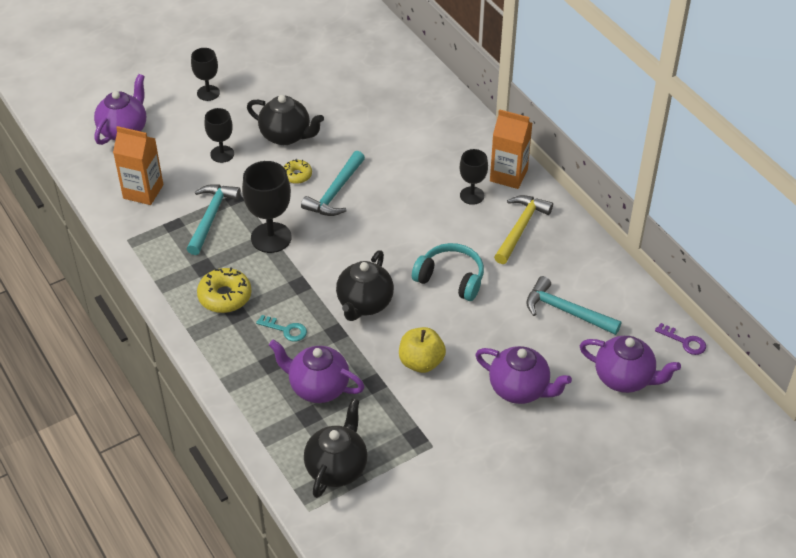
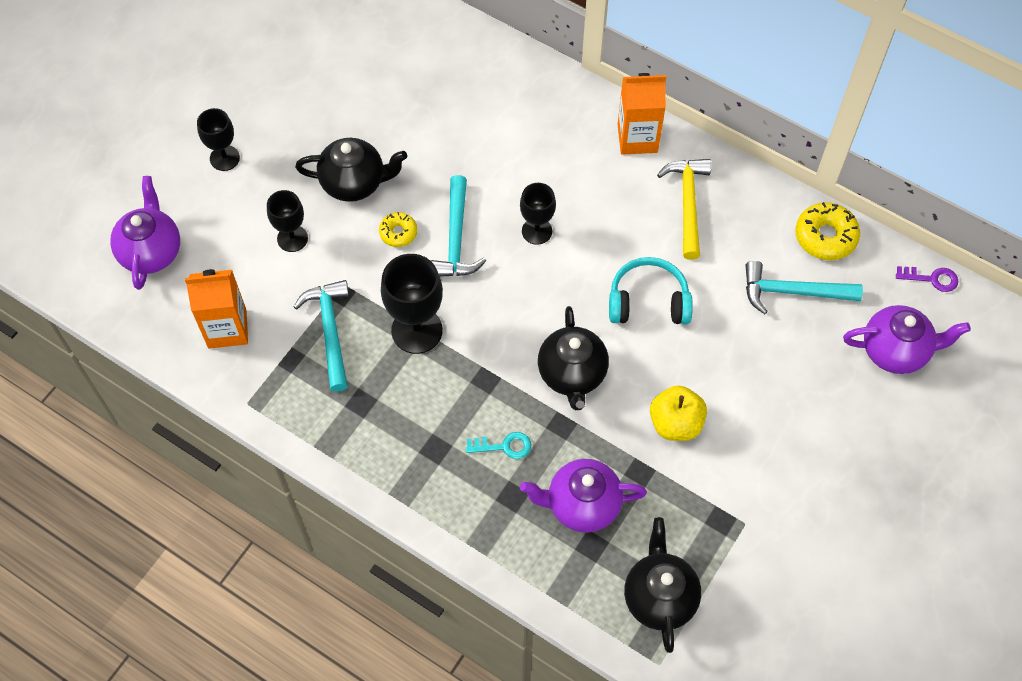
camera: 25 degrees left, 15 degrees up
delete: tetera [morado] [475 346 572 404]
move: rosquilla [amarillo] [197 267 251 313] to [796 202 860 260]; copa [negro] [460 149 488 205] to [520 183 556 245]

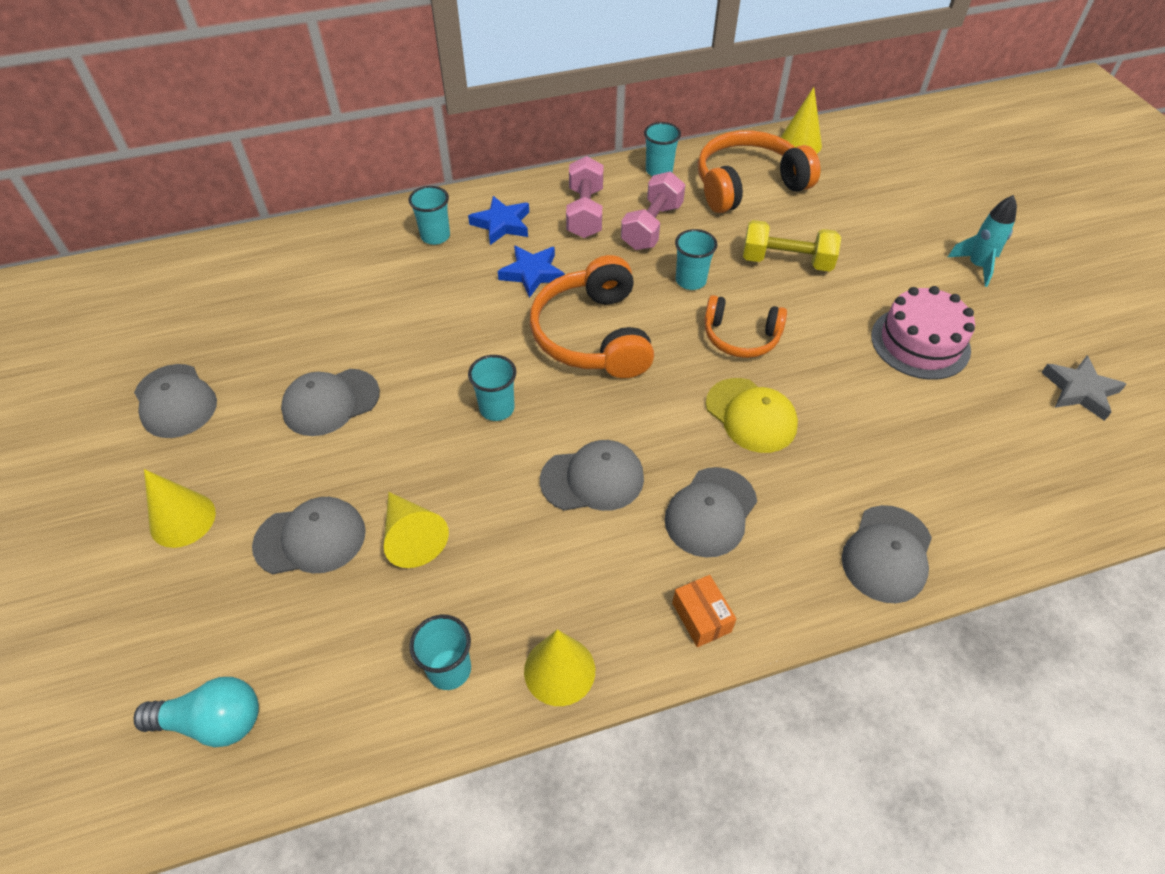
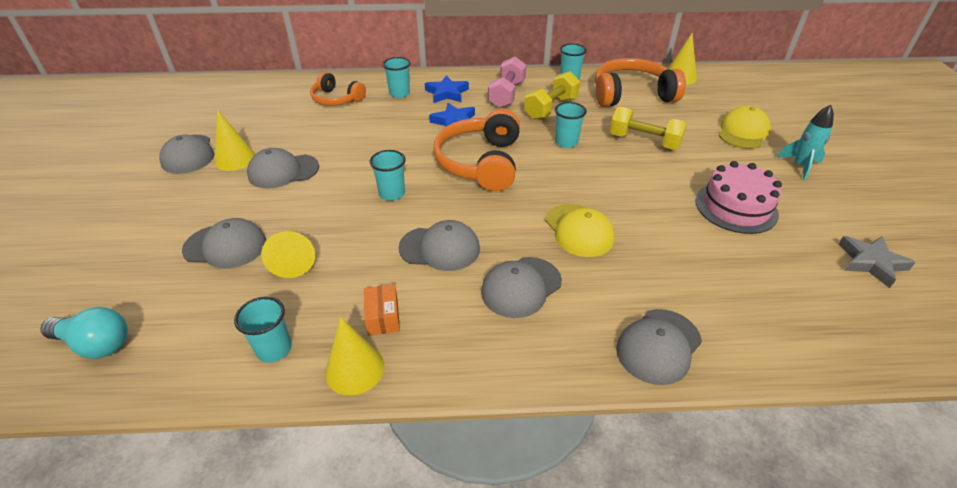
camera: 15 degrees right, 10 degrees down
insert: gorra [amarillo] [719 106 771 149]
move: cono [amarillo] [144 469 216 548] to [215 110 255 171]; caja [naranja] [672 575 736 647] to [364 284 400 336]; auriculares [naranja] [704 295 787 358] to [310 72 366 106]
recolor: mancuerna [rosa] [621 172 685 250] to mancuerna [amarillo] [524 71 580 120]

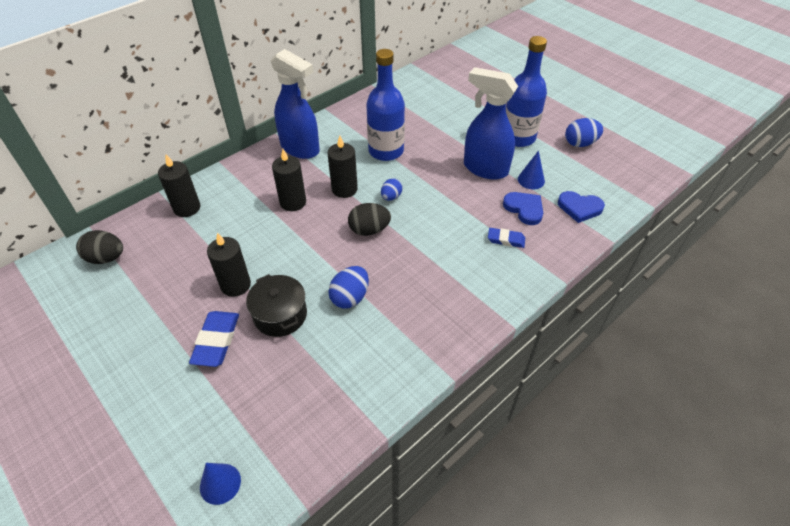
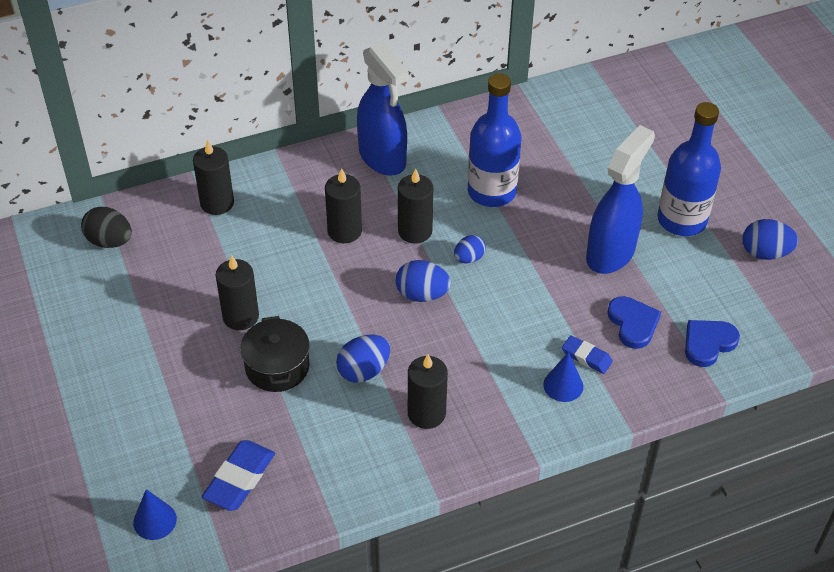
camera: 20 degrees right, 0 degrees up
insert: vela [negro] [408 354 448 429]
move: goma de borrar [azul] [189 311 239 367] to [202 440 275 511]; cono [azul] [518 150 545 189] to [543 352 583 402]
recolor: huevo [negro] [348 203 391 236] to huevo [azul] [396 260 451 302]
rotate: pulverizador [azul] [464 67 518 180] = [586 125 655 274] 75 degrees clockwise; corazón [azul] [558 191 605 223] = [685 320 740 367] 105 degrees clockwise

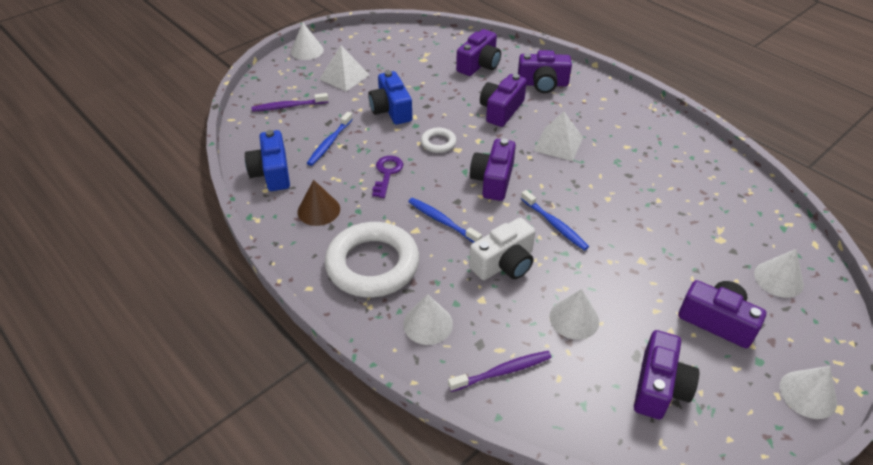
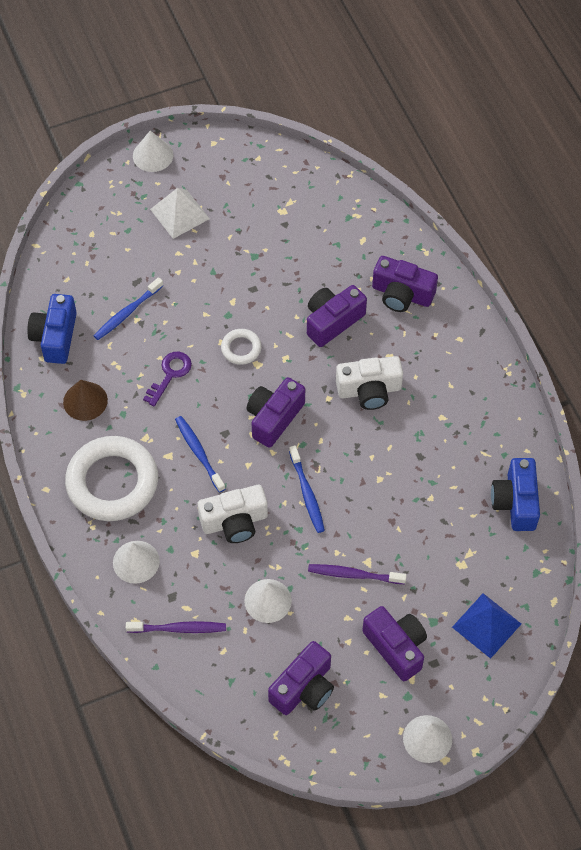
camera: 20 degrees right, 15 degrees up
delete: cámara [morado] [456 29 501 76]
move: cepillo de dientes [morado] [251 93 328 112] to [308 564 407 584]; cámara [azul] [368 71 412 125] to [491 458 540 531]
replace: pirámide [blanco] [533 112 583 161] to cámara [blanco] [336 356 403 410]; cono [blanco] [754 249 804 298] to pirámide [azul] [452 593 521 659]

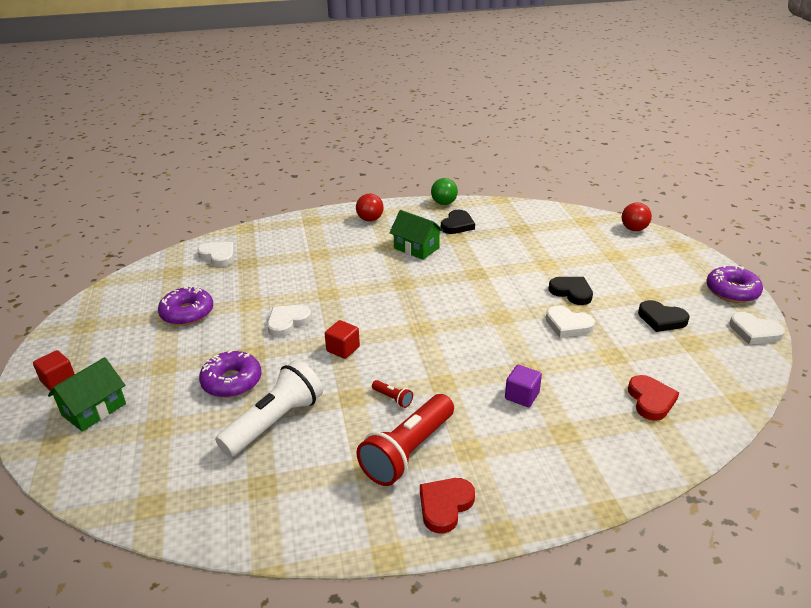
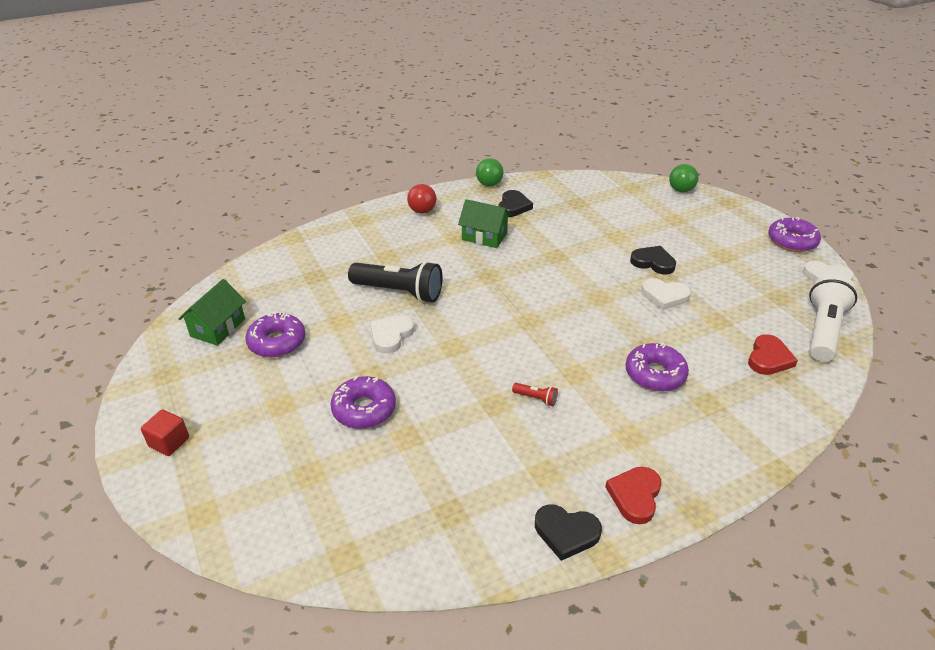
camera: 15 degrees left, 5 degrees up
delete: corazón [blanco] [197 242 234 267]; cubo [rojo] [325 320 360 359]; lámpara de mano [rojo] [356 394 454 486]
insert: lámpara de mano [negro] [348 261 442 303]
move: casa [verde] [48 357 126 432] to [179 279 246 346]; lámpara de mano [blanco] [215 360 323 457] to [809 274 857 362]; corazón [negro] [638 300 689 332] to [535 504 602 561]
replace: cubo [morado] [505 365 542 407] to rosquilla [morado] [626 343 689 392]
recolor: pelota [rojo] [622 202 652 231] to pelota [verde] [669 164 698 192]
rotate: corazón [rojo] [628 375 679 421] = [748 334 798 375] 45 degrees clockwise

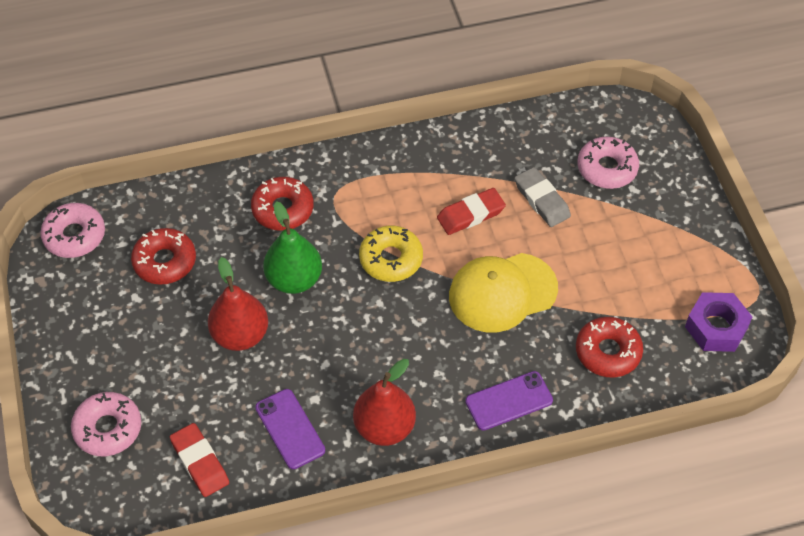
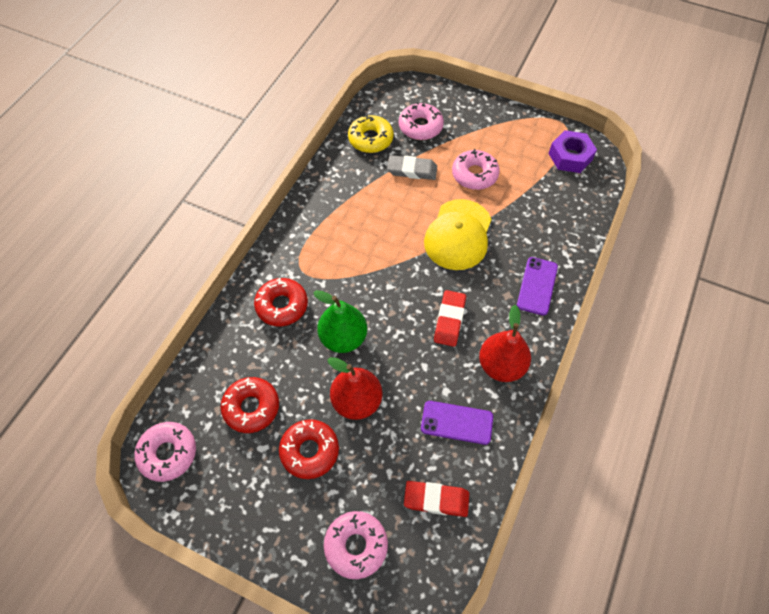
camera: 50 degrees left, 5 degrees up
insert: rosquilla [rosa] [452 149 500 190]
move: rosquilla [amarillo] [359 226 423 282] to [348 114 394 153]; goma de borrar [rojo] [437 188 506 235] to [434 290 466 347]; rosquilla [rojo] [576 317 643 378] to [279 419 339 479]

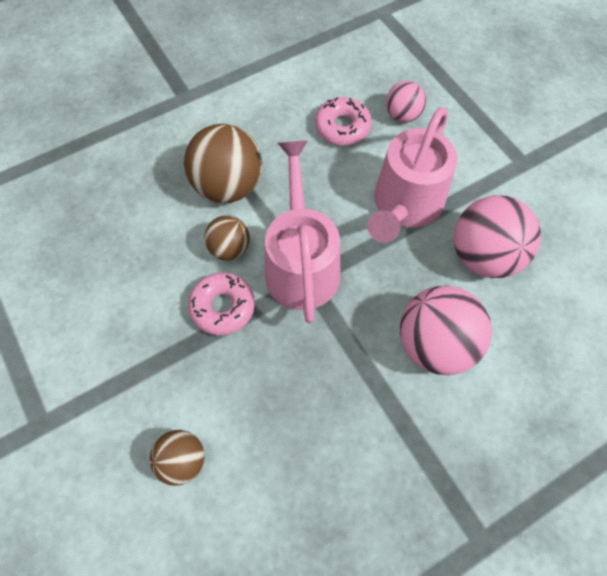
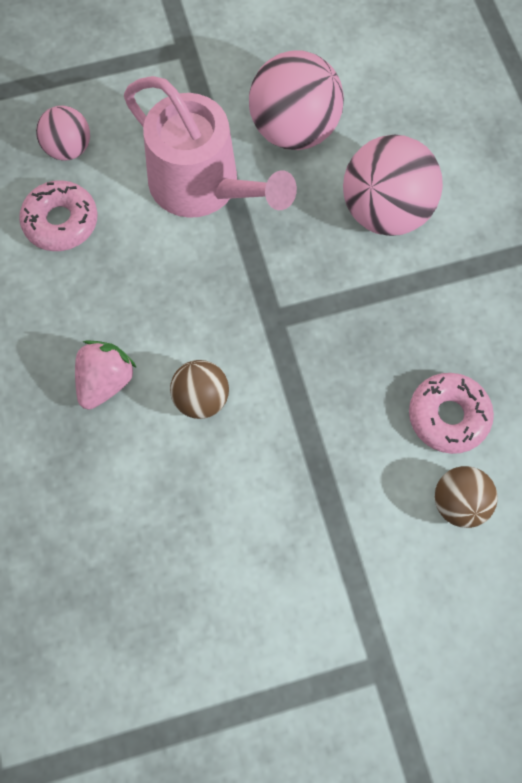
camera: 75 degrees left, 5 degrees up
delete: regadera [rosa] [265 141 340 323]
move: rosquilla [rosa] [188 272 255 336] to [409 373 494 454]
replace: pelota [marrón] [184 124 262 203] to fresa [rosa] [75 340 137 410]

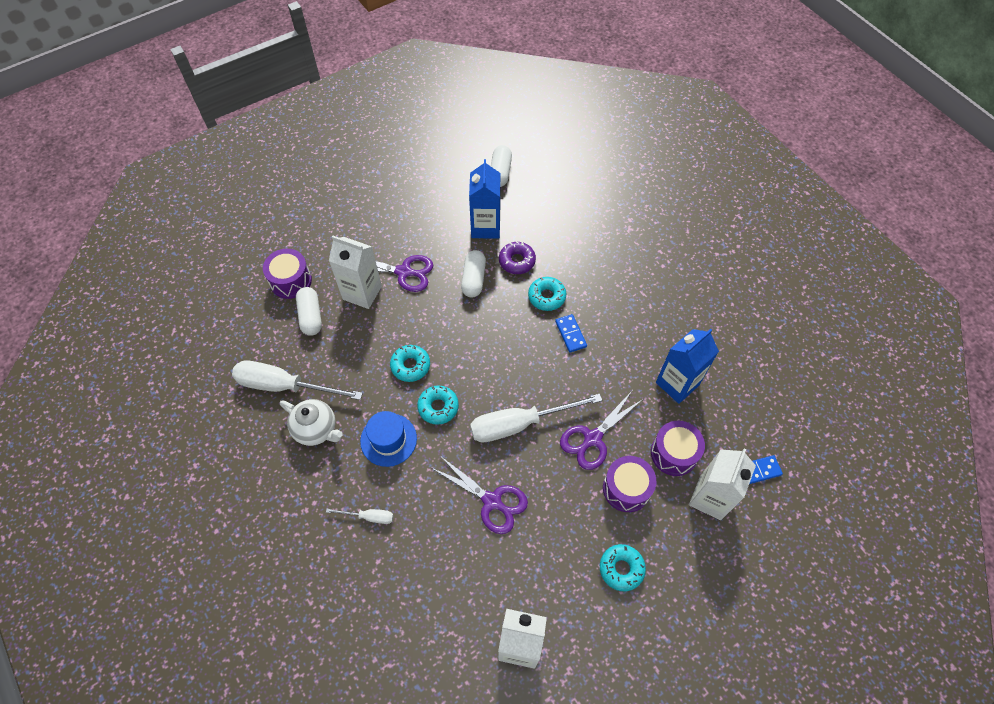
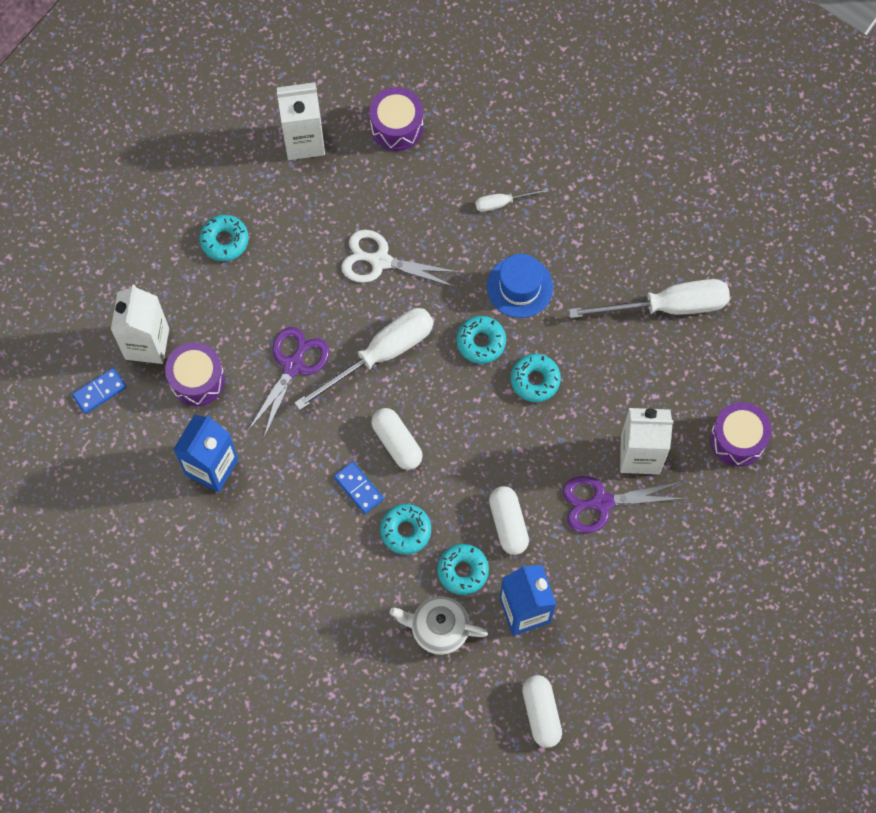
camera: 160 degrees right, 10 degrees up
move: tetera [blanco] [280 399 343 446] to [390 596 488 655]; cápsula [blanco] [296 287 322 336] to [371 408 423 470]; tambor [morado] [603 456 656 512] to [369 87 423 151]
recolor: tijeras [morado] [432 456 528 534] to tijeras [blanco] [341 230 458 287]; rosquilla [morado] [499 241 536 274] to rosquilla [turquesa] [437 544 489 595]

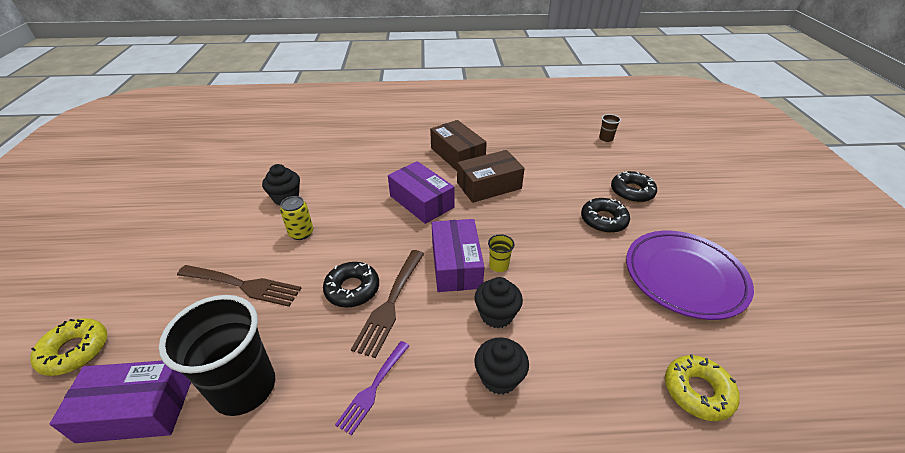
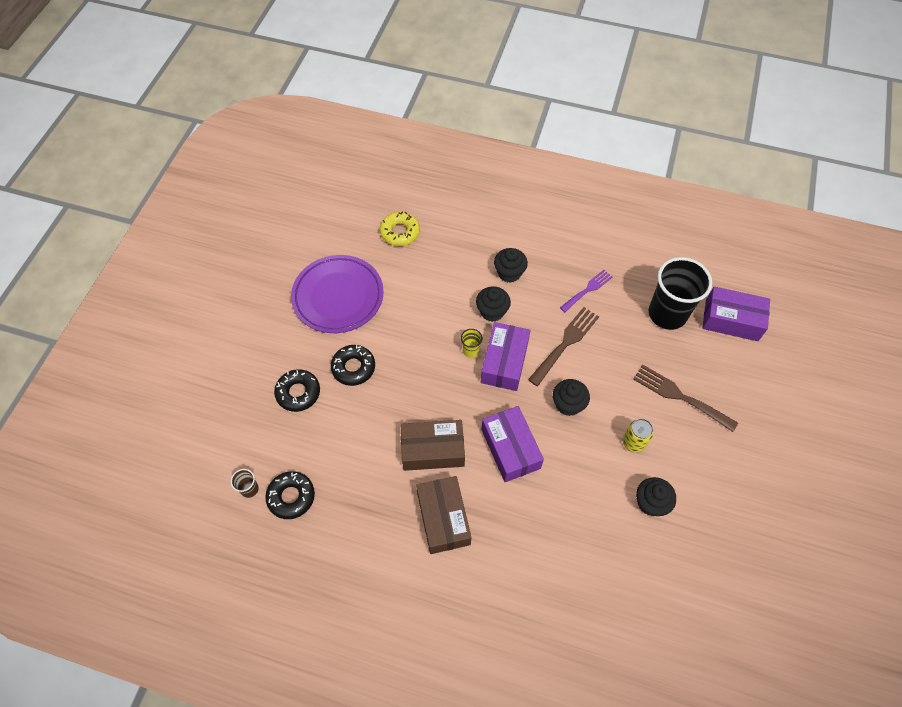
camera: 160 degrees left, 20 degrees up
delete: rosquilla [amarillo] [30 318 107 376]
insert: magdalena [negro] [553 379 590 416]
move: rosquilla [negro] [323 262 379 308] to [265 471 315 519]

